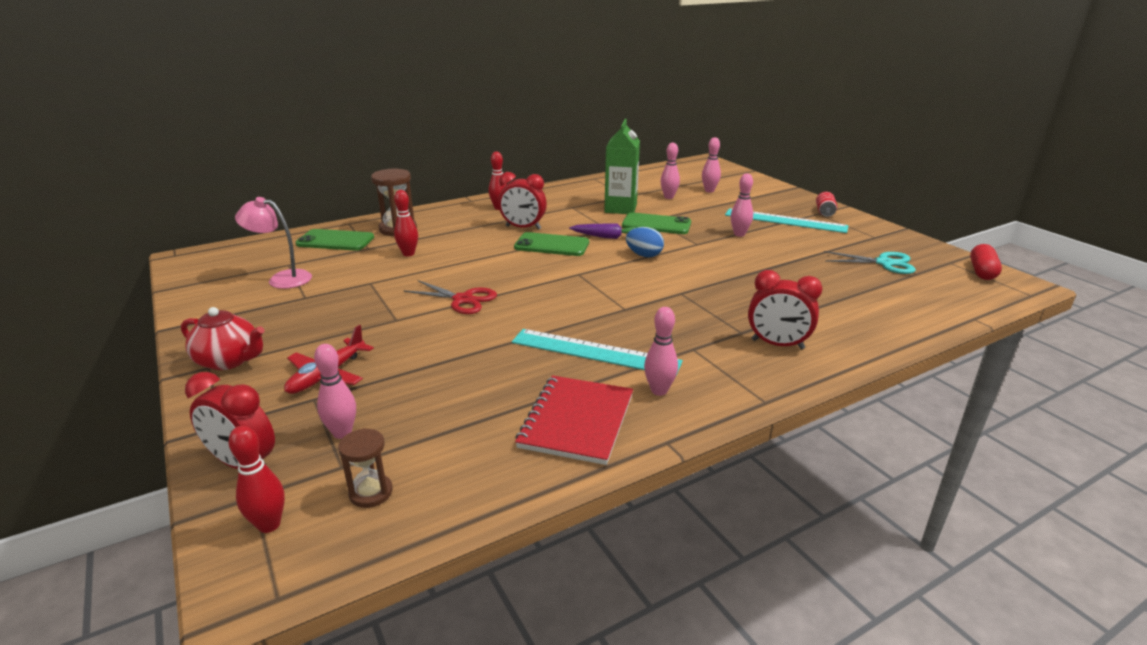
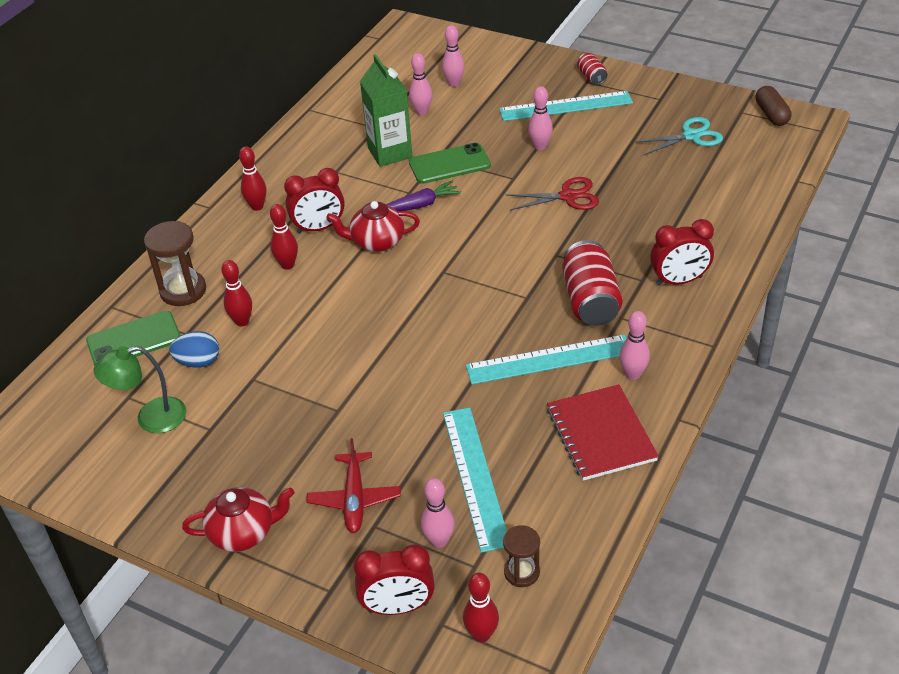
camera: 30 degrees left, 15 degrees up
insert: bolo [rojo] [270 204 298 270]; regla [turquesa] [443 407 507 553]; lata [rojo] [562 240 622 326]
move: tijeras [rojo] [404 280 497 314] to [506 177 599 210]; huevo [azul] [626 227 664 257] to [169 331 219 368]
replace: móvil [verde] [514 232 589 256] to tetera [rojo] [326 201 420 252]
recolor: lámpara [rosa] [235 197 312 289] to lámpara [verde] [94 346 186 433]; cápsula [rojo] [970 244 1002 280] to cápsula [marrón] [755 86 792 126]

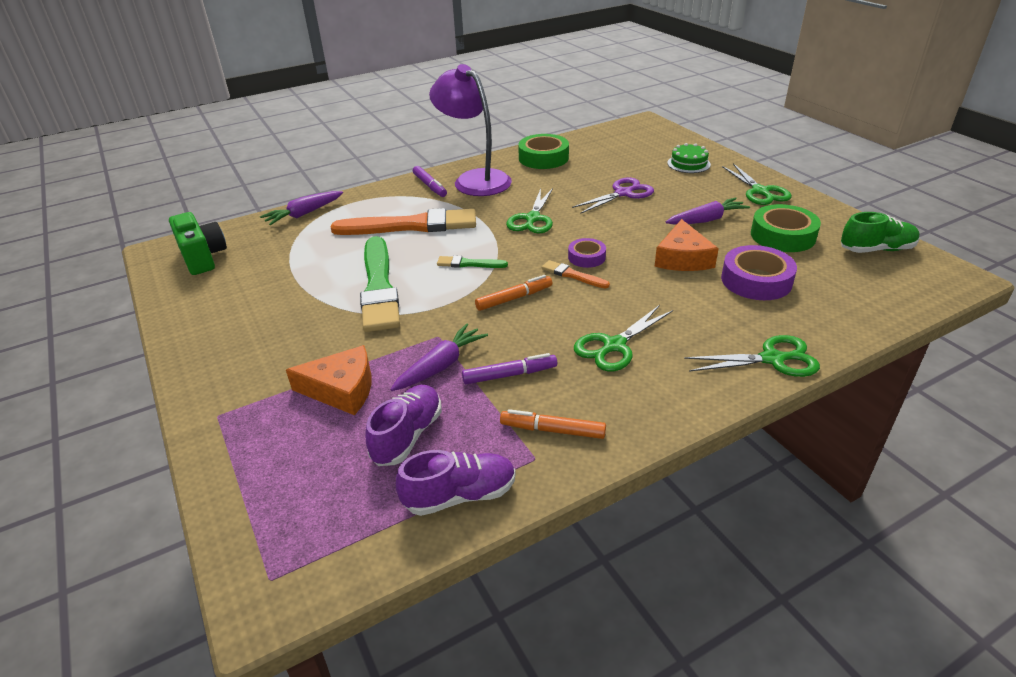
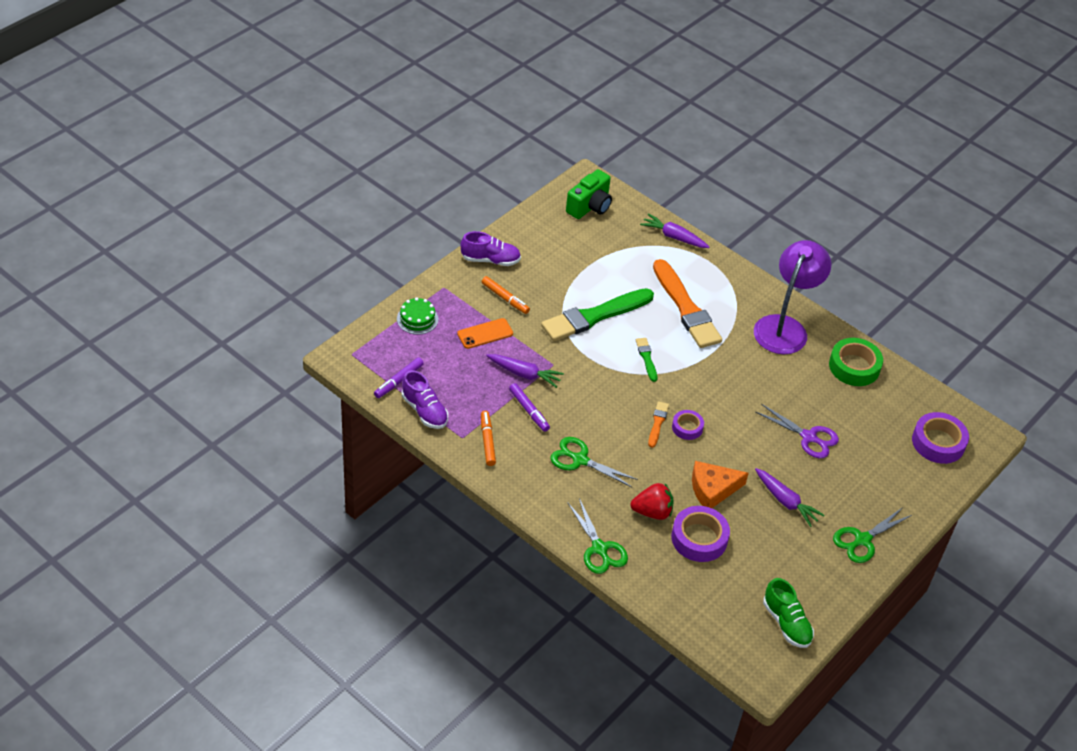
camera: 65 degrees right, 10 degrees up
delete: tijeras [verde] [506 188 553 234]; cinta adhesiva [verde] [751 204 821 252]
insert: fresa [rojo] [630 483 674 520]; cinta adhesiva [morado] [912 412 969 464]
move: zapato [morado] [365 385 441 466] to [461 231 521 266]; rotulador [morado] [413 166 447 197] to [374 357 424 398]; rotulador [naranja] [475 275 552 311] to [482 276 530 314]; tarta [verde] [667 143 711 173] to [397 297 438 335]
replace: queso [naranja] [286 345 372 415] to móvil [naranja] [457 318 513 349]

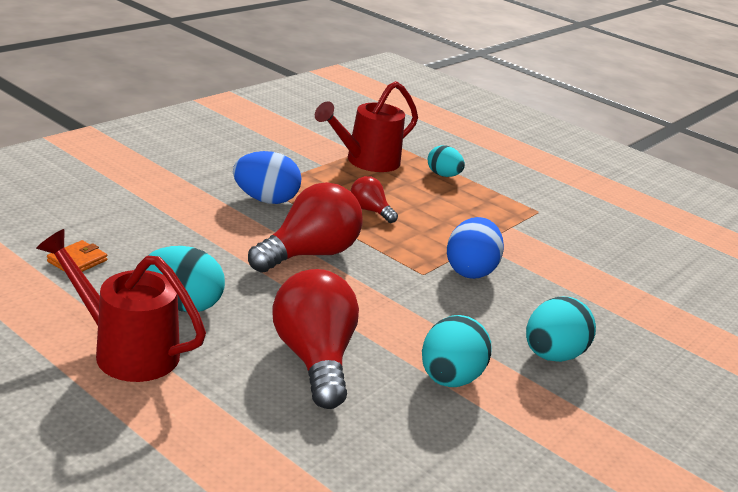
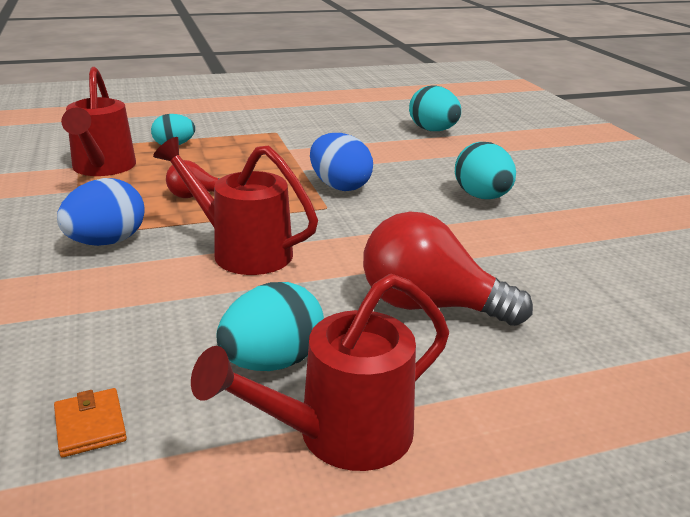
camera: 55 degrees left, 0 degrees up
move: huevo [turquesa] [422 315 492 387] to [409 86 461 131]
replace: bombilla [rojo] [248 182 363 272] to regadera [rojo] [153 137 318 275]

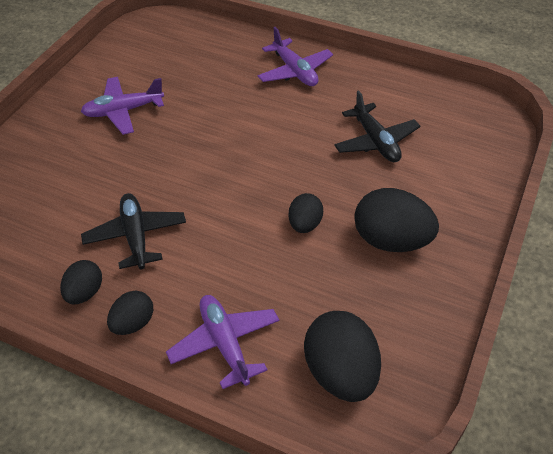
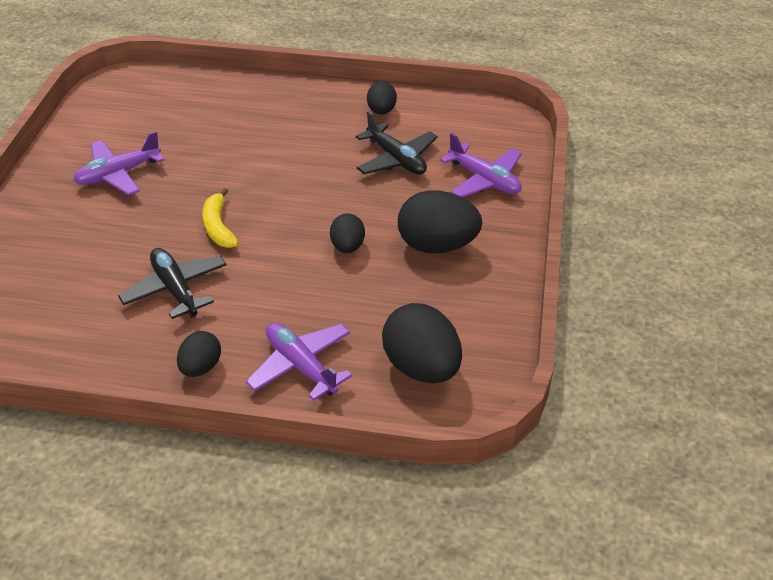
camera: 15 degrees left, 5 degrees down
insert: plátano [amarillo] [203 188 239 248]
move: huevo [negro] [60 260 102 304] to [367 82 397 115]; avión [morado] [258 27 333 86] to [440 132 522 197]

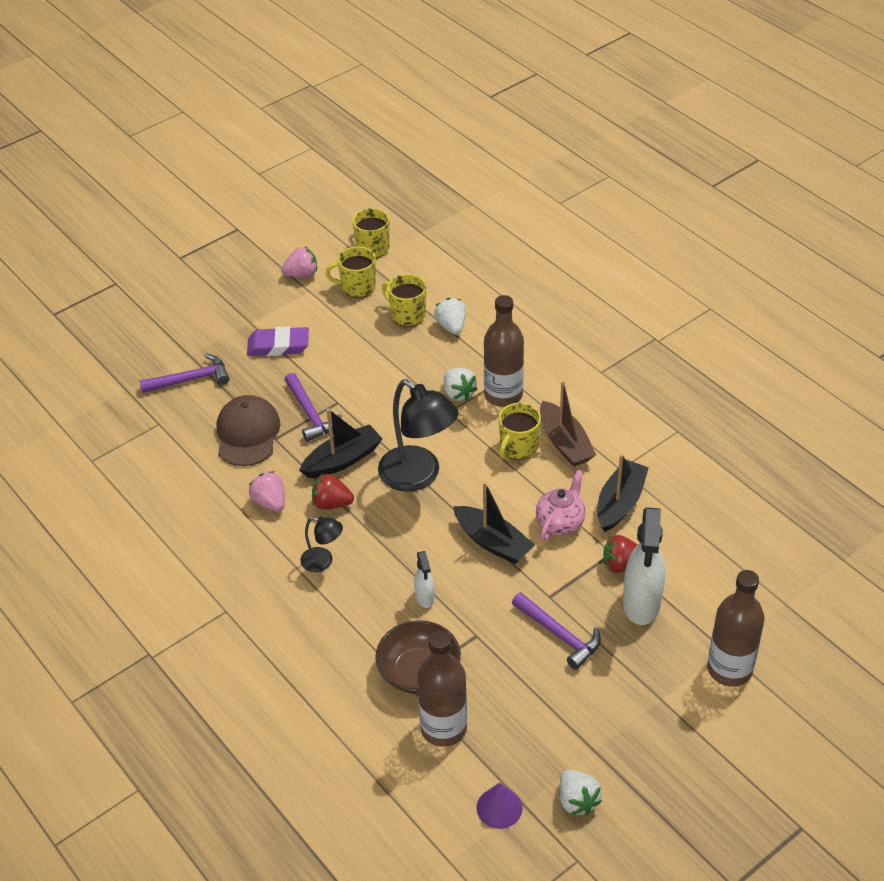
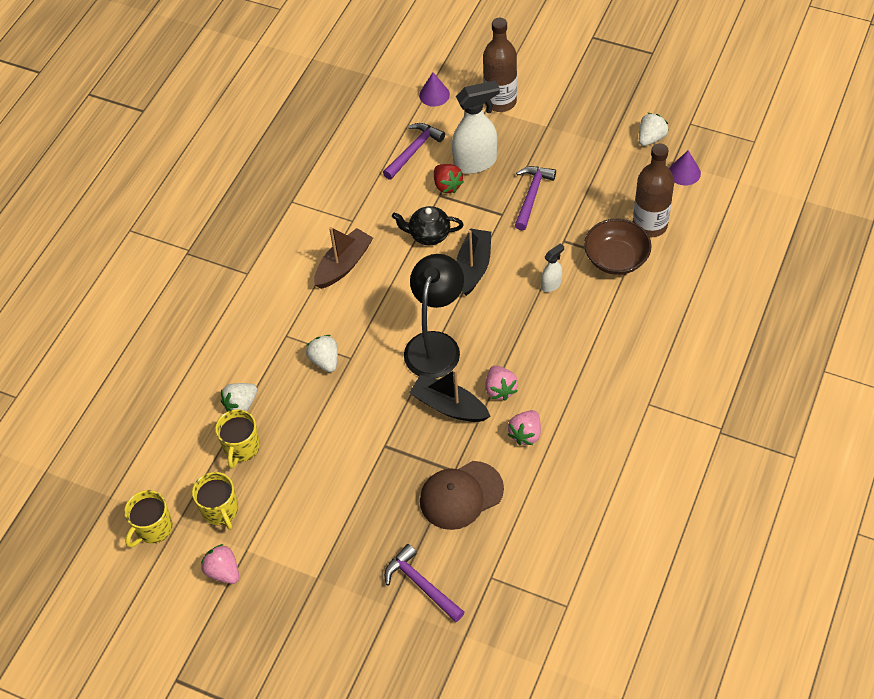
camera: 115 degrees left, 10 degrees up
delete: goma de borrar [morado] [247 326 309 356]; lámpara [negro] [301 517 343 572]; botella [marrón] [484 295 524 407]; taza [amarillo] [499 403 541 460]; barco [negro] [598 454 649 532]
insert: cono [morado] [419 72 450 107]
move: martillo [morado] [285 373 342 442] to [383 123 445 180]
recolor: fresa [rojo] [312 474 354 510] to fresa [rosa] [485 365 518 401]; tetera [rosa] [536 470 586 541] to tetera [negro] [392 206 464 245]
rotate: fresa [blanco] [444 368 477 401] = [306 335 338 372] 60 degrees counterclockwise

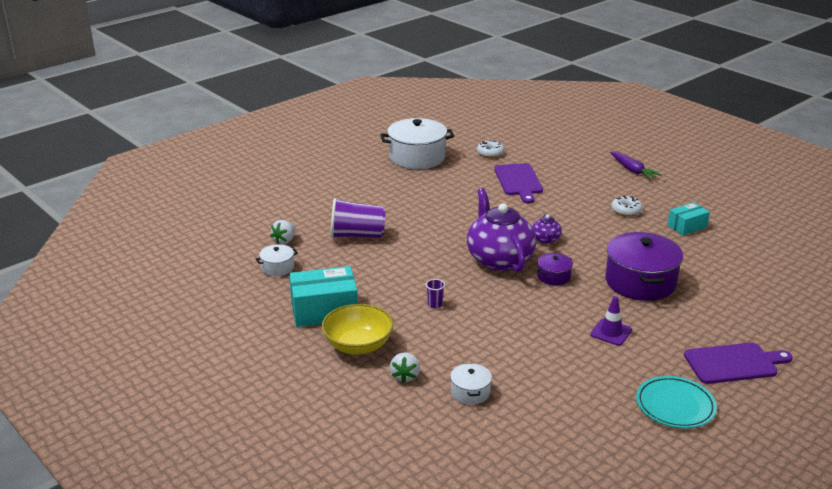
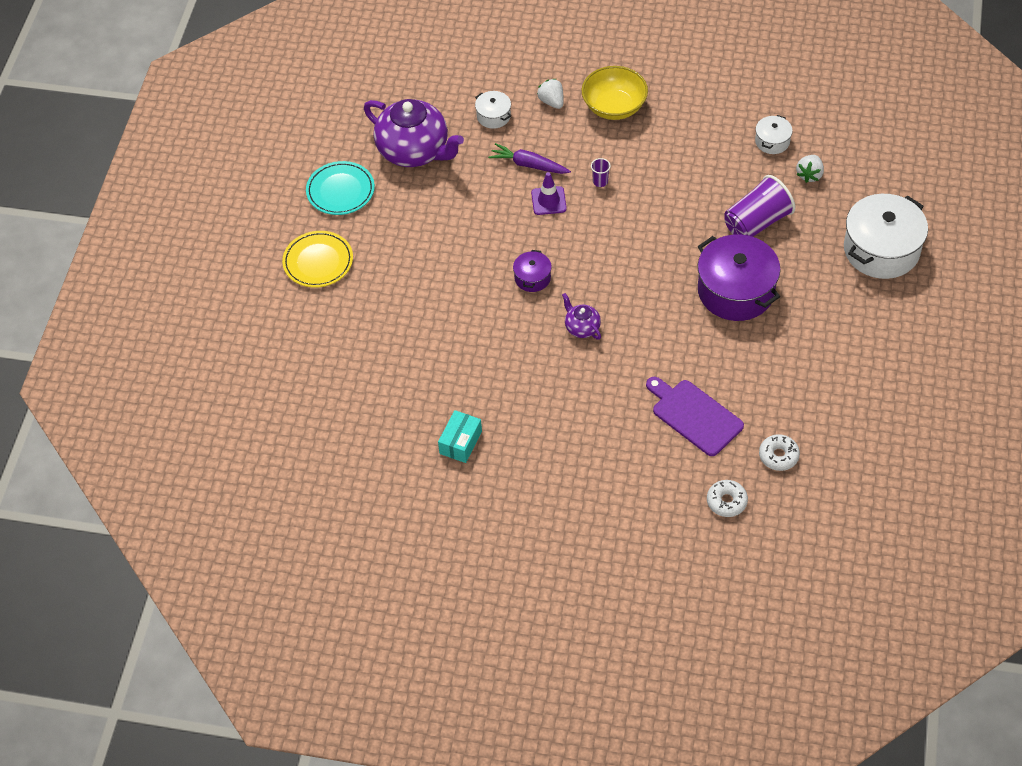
camera: 145 degrees right, 25 degrees up
delete: caja [turquesa] [289 266 358 327]
move: olla [blanco] [380 118 454 169] to [844 194 928 279]; tetera [morado] [467 188 536 272] to [364 99 464 167]; cono de tráfico [morado] [590 296 632 346] to [531 172 567 215]; olla [morado] [605 232 683 301] to [698 235 781 321]; zanahoria [morado] [610 151 662 180] to [488 143 571 174]; rosquilla [blanco] [611 196 643 216] to [707 480 748 517]
replace: tabla de cortar [morado] [684 343 793 384] to plato [amarillo] [282 231 353 288]
rotate: fresa [blanco] [270 220 296 244] = [796 155 824 183] 150 degrees counterclockwise

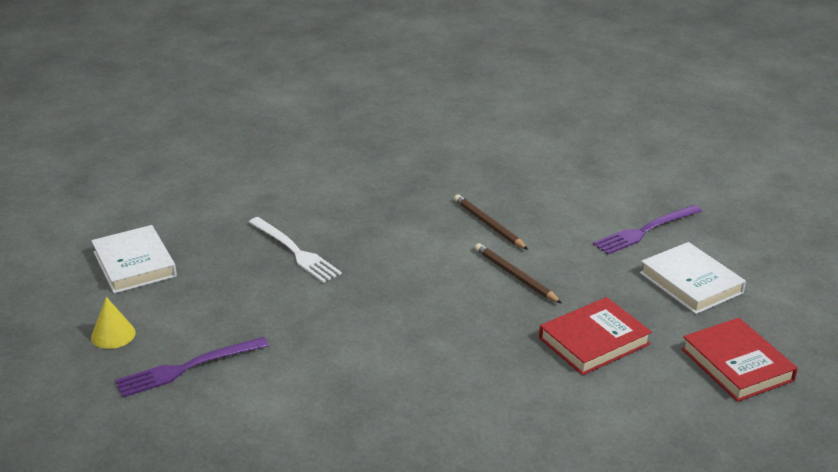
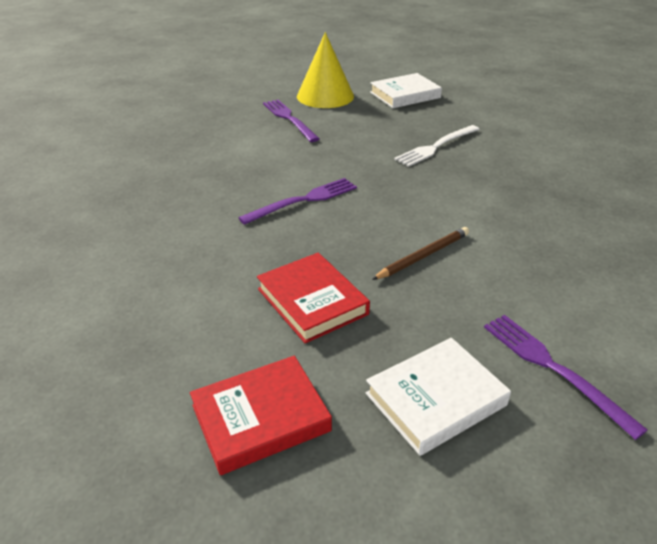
camera: 90 degrees right, 5 degrees up
delete: lápiz [marrón] [454 194 528 250]
insert: tenedor [morado] [238 178 357 225]
resize: cono [amarillo] [91 297 136 349] = [297 32 354 108] x2.03

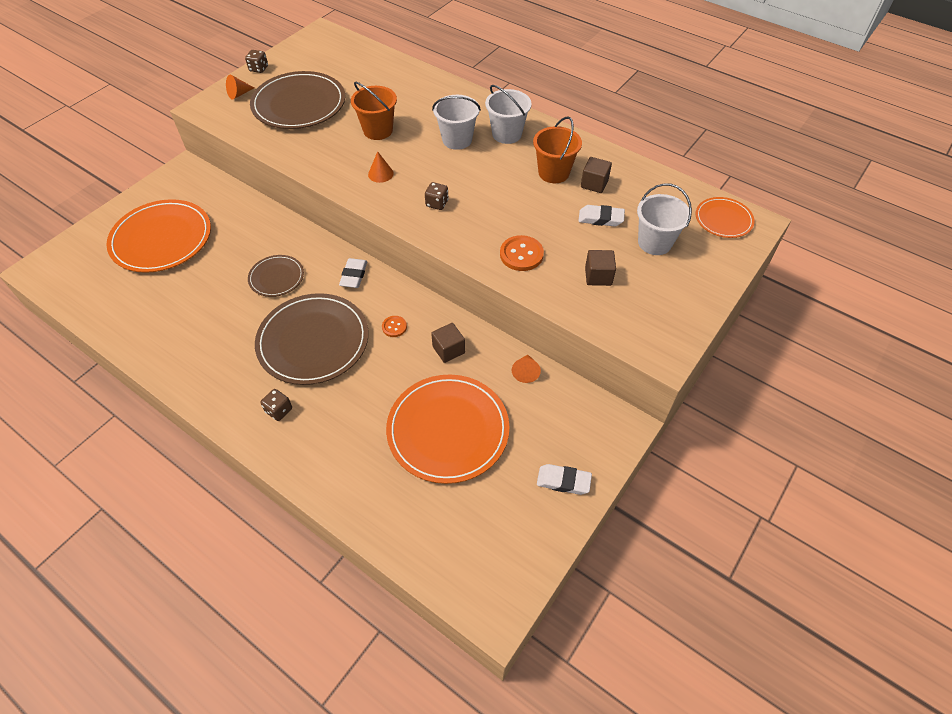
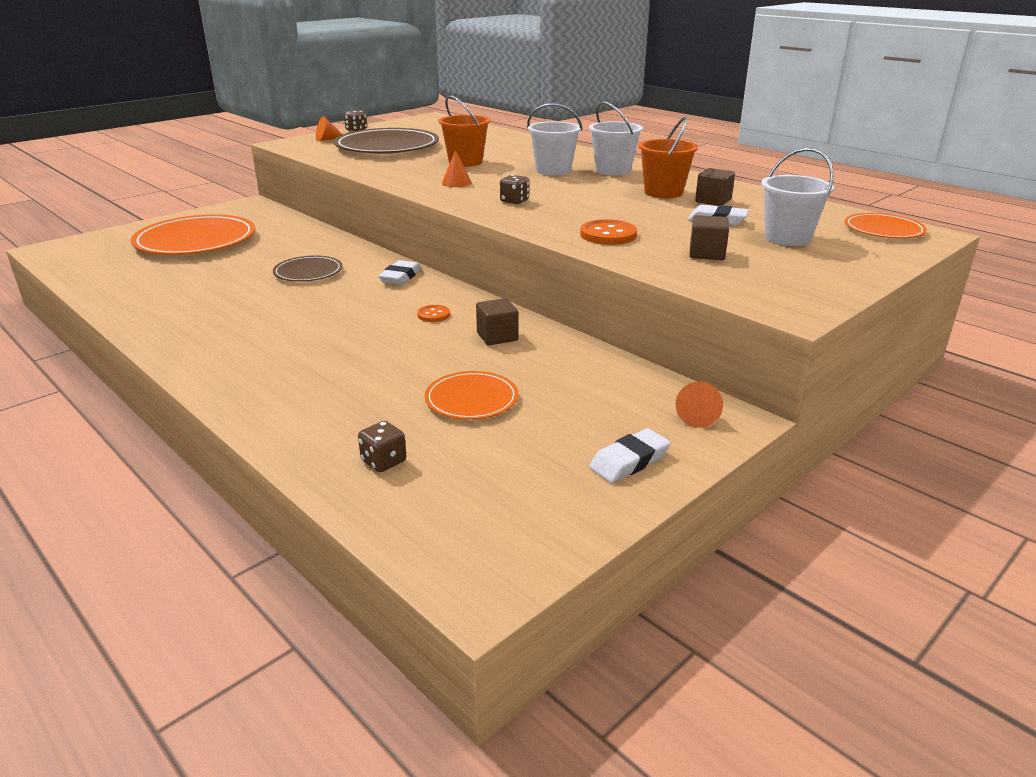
camera: 10 degrees right, 25 degrees down
delete: plato [marrón] [255 293 369 385]
move: dado [marrón] [260 389 292 421] to [358 421 406 472]; cono [naranja] [512 355 541 383] to [676 382 723 428]
rotate: goma de borrar [blanco] [537 464 592 495] = [589 428 670 483] 60 degrees counterclockwise
resize: plato [naranja] [386 375 509 484] = [425 371 518 420] x0.53

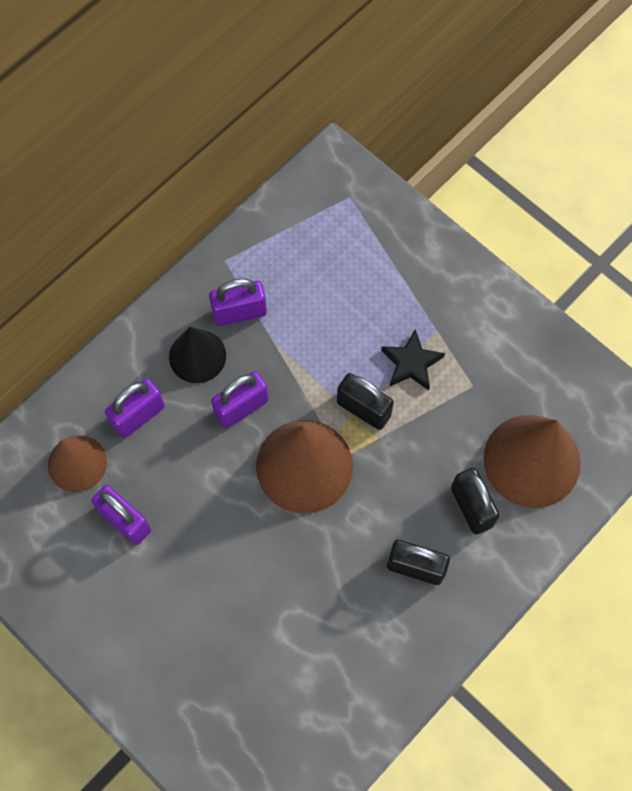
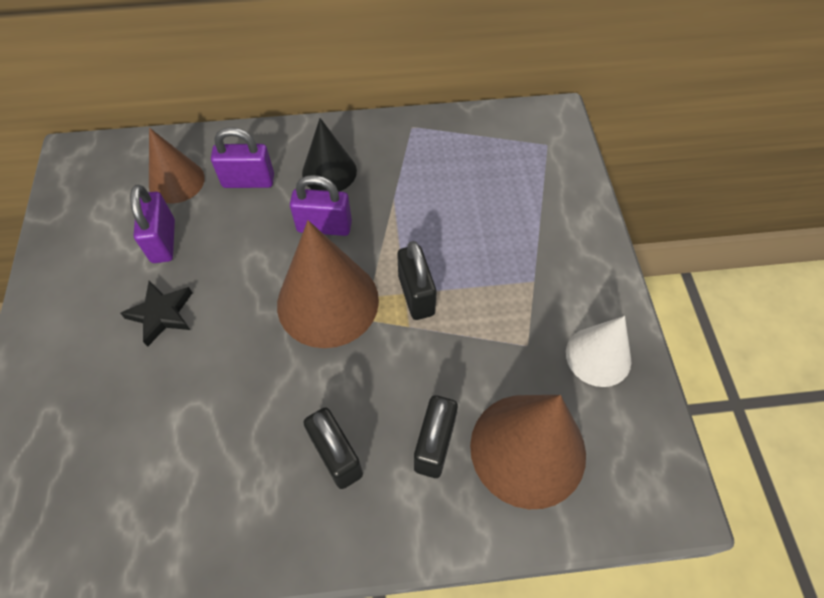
camera: 40 degrees right, 10 degrees down
delete: candado [morado] [209 278 267 326]
insert: cono [blanco] [566 316 631 387]
move: estrella [negro] [381 329 445 390] to [120 281 192 347]

